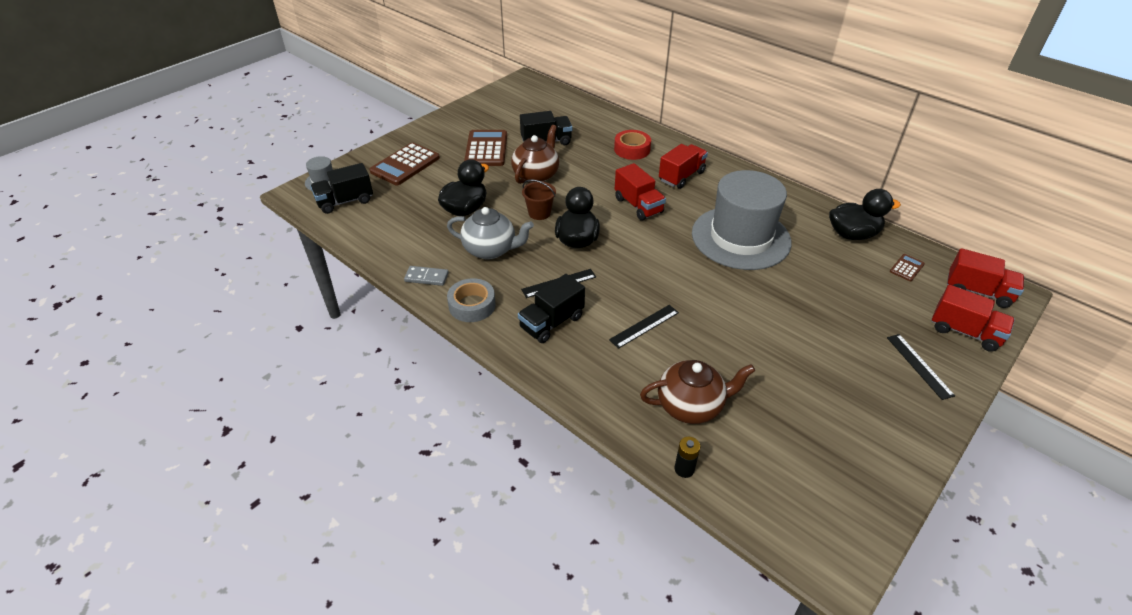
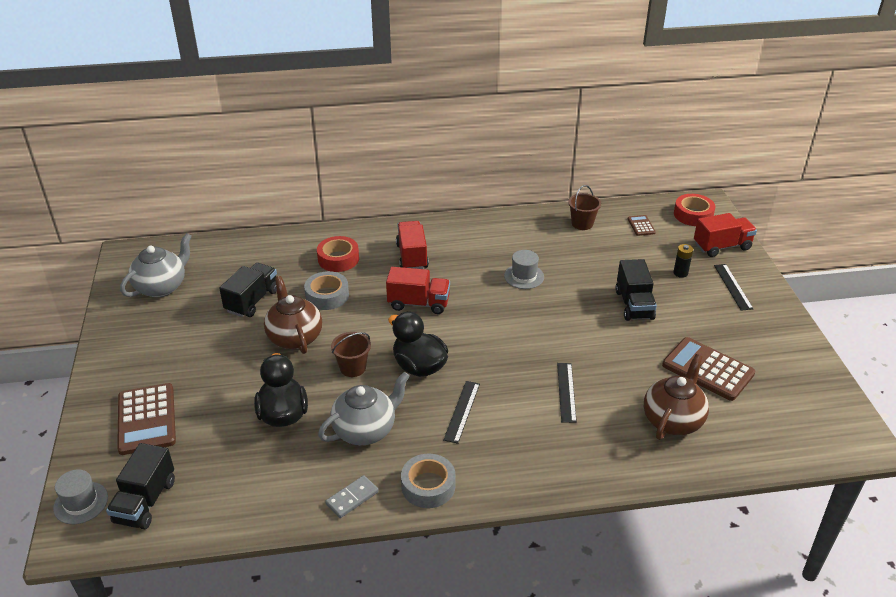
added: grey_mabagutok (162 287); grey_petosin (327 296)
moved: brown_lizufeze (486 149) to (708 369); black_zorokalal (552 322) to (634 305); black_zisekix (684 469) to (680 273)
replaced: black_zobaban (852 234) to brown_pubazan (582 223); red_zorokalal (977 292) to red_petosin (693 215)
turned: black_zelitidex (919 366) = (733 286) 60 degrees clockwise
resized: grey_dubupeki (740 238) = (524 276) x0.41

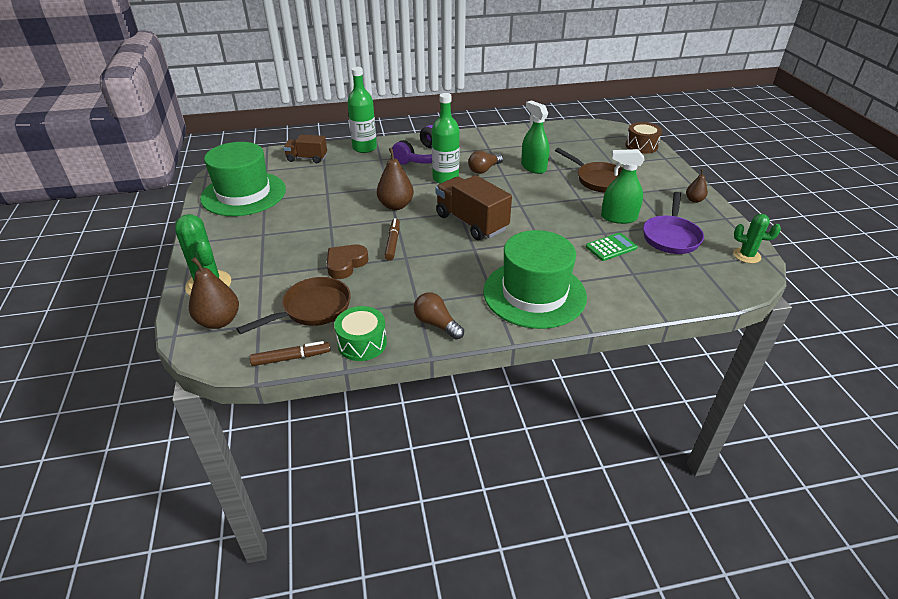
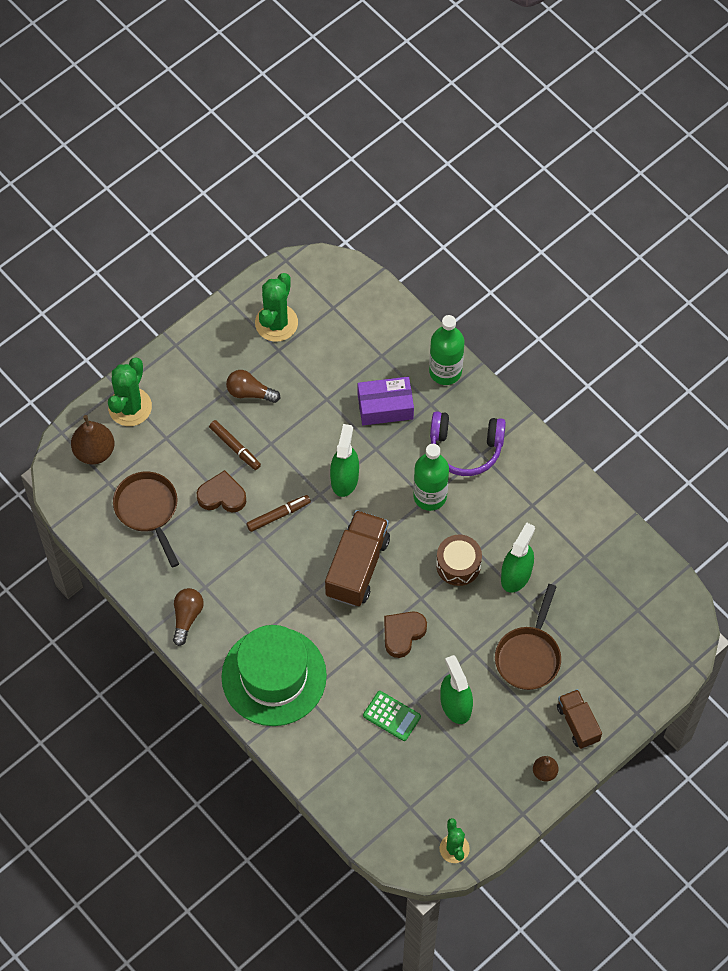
removed: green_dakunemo (362 343); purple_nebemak (671 236)
added: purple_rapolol (385 407); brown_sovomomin (403 634)
moved: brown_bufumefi (291 358) to (235 447); brown_zorokalal (307 158) to (577 723); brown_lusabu (484 169) to (250 392); brown_dakunemo (641 146) to (458 565)
replaced: green_dubupeki (244 194) to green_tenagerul (276 323); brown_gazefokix (396 205) to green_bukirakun (344 479)
turned: brown_nebemak (312 309) = (148 510) 135 degrees counterclockwise

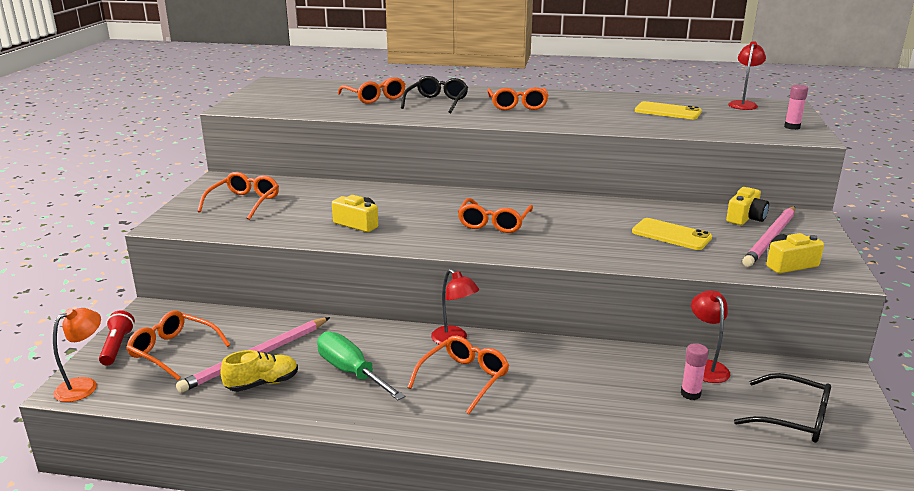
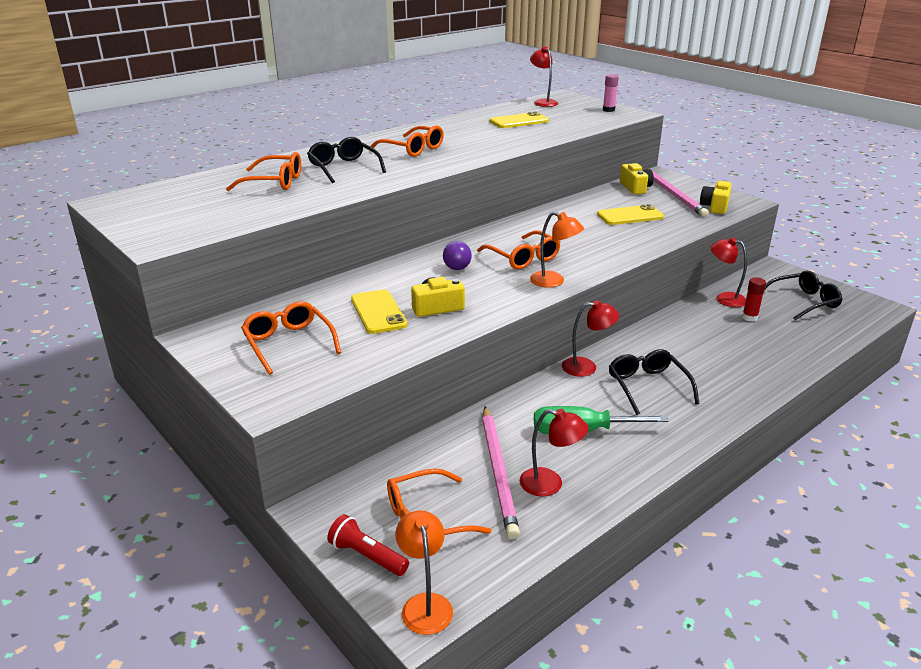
added: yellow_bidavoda (378 312); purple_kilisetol (457 268); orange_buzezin (554 281)
replaced: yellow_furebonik (262 383) to red_buzezin (550 484)
recoloured: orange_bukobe (464 379) to black_bukobe (647 386); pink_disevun (690 394) to red_disevun (749 317)

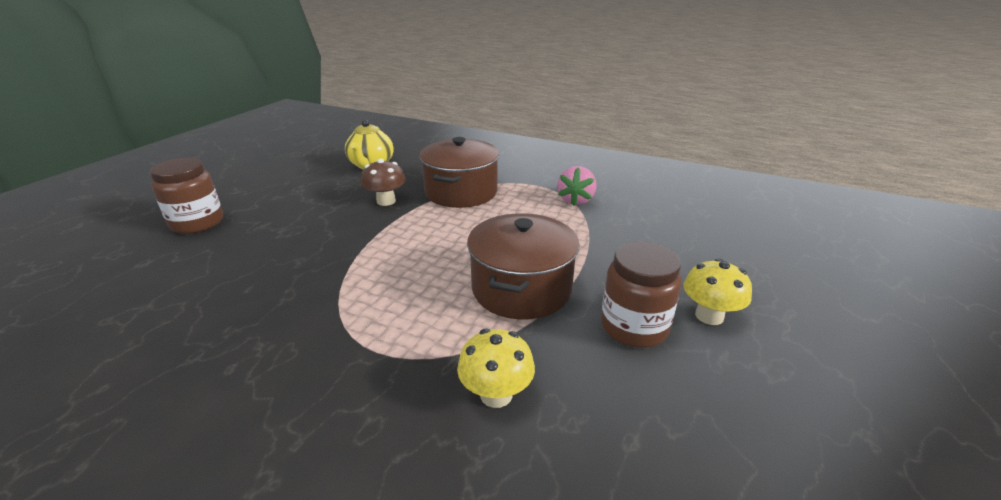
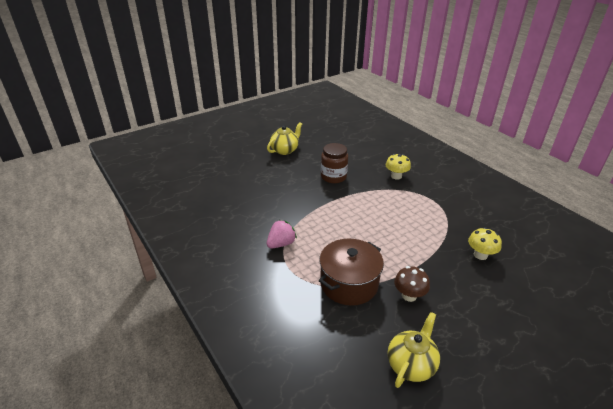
removed: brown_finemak (197 223); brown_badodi (521 289)
added: yellow_mabagutok (285 150)
moved: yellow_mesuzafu (709 316) to (480 255)

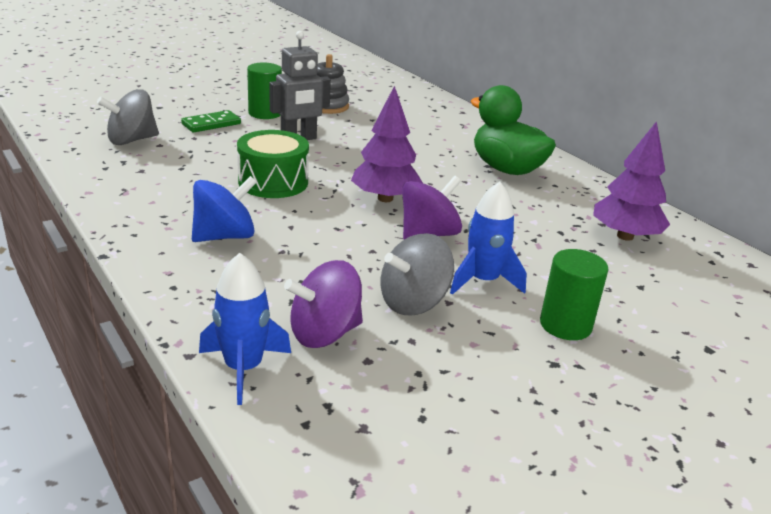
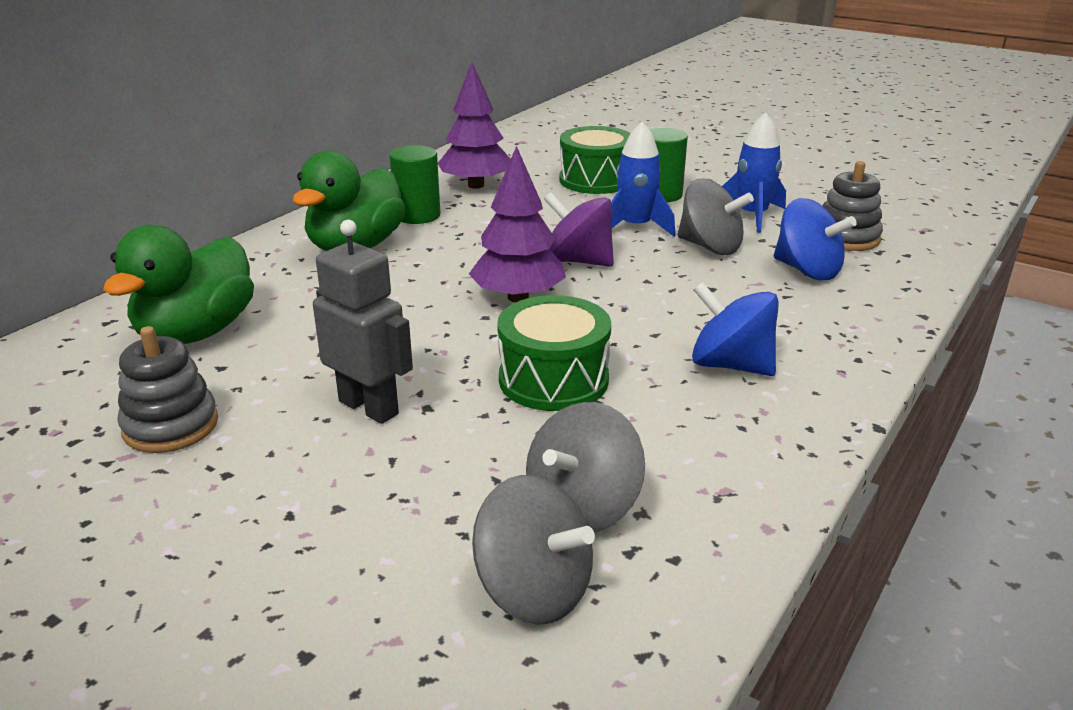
removed: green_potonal (211 124)
added: green_zobaban (196 332); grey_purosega (583 508); green_dakunemo (595 180); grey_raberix (846 238)
moved: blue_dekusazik (244 368) to (752 216); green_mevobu (265 113) to (417 215)
recoloured: purple_purosega (324 333) to blue_purosega (807 271)

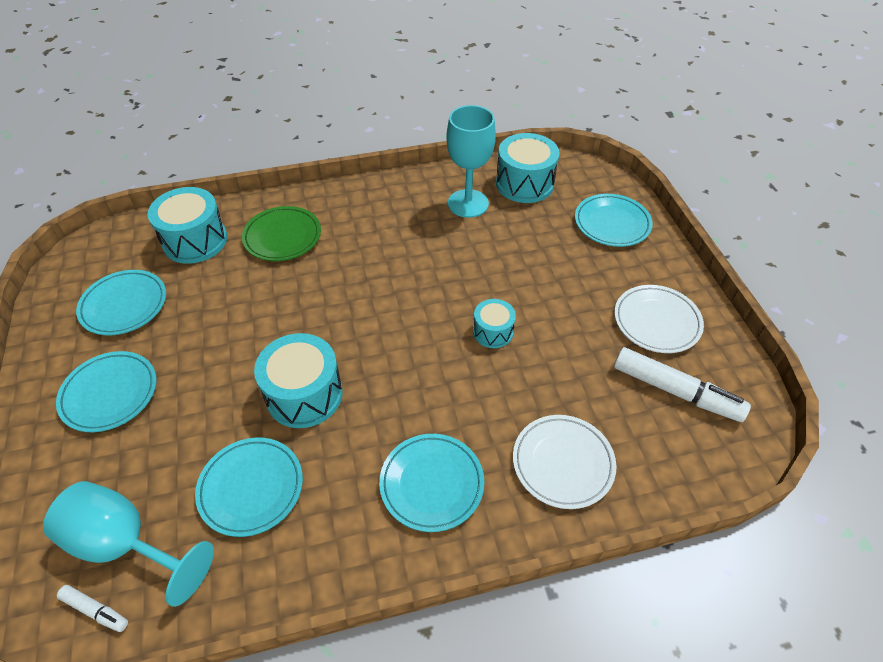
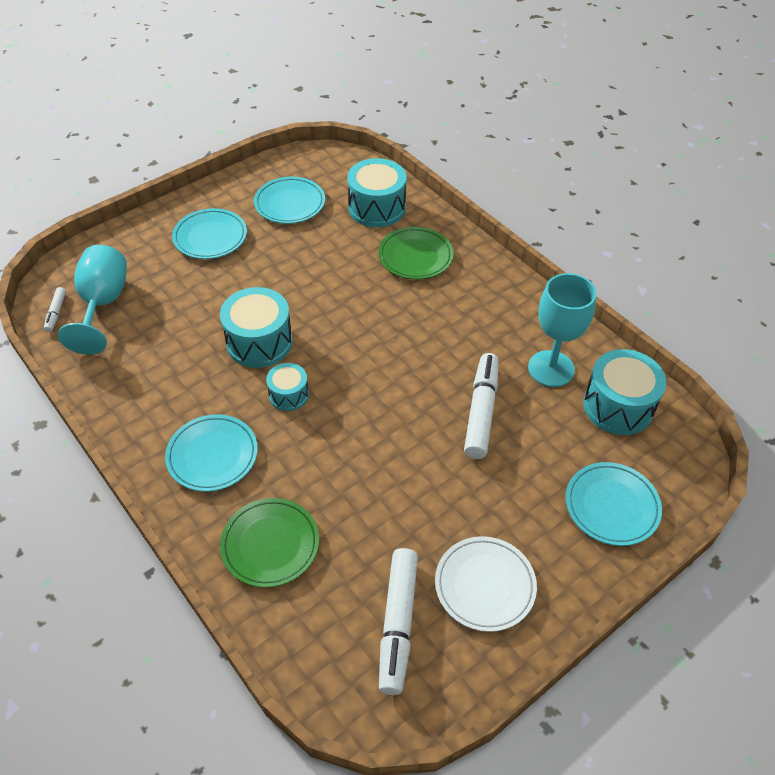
removed: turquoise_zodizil (251 488)
added: white_bufumefi (481 411)
moved: turquoise_dakunemo (493 332) to (288 395)
recoloured: white_zodizil (563 463) to green_zodizil (270 544)

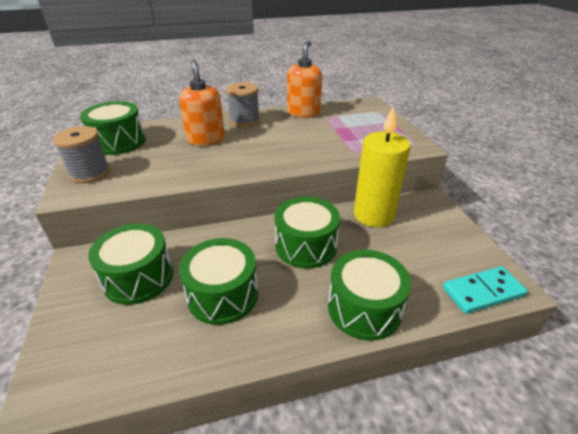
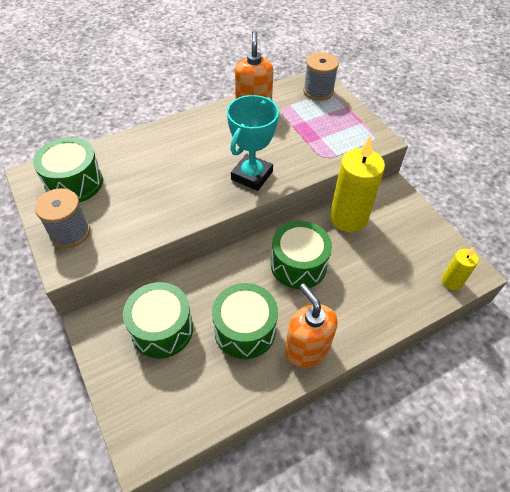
removed: green_dakunemo (364 308)
added: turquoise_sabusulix (252 175)
moved: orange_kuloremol (206 139) to (306 349); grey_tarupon (244 121) to (318 91)
replaced: turquoise_potonal (482 291) to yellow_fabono (451 281)

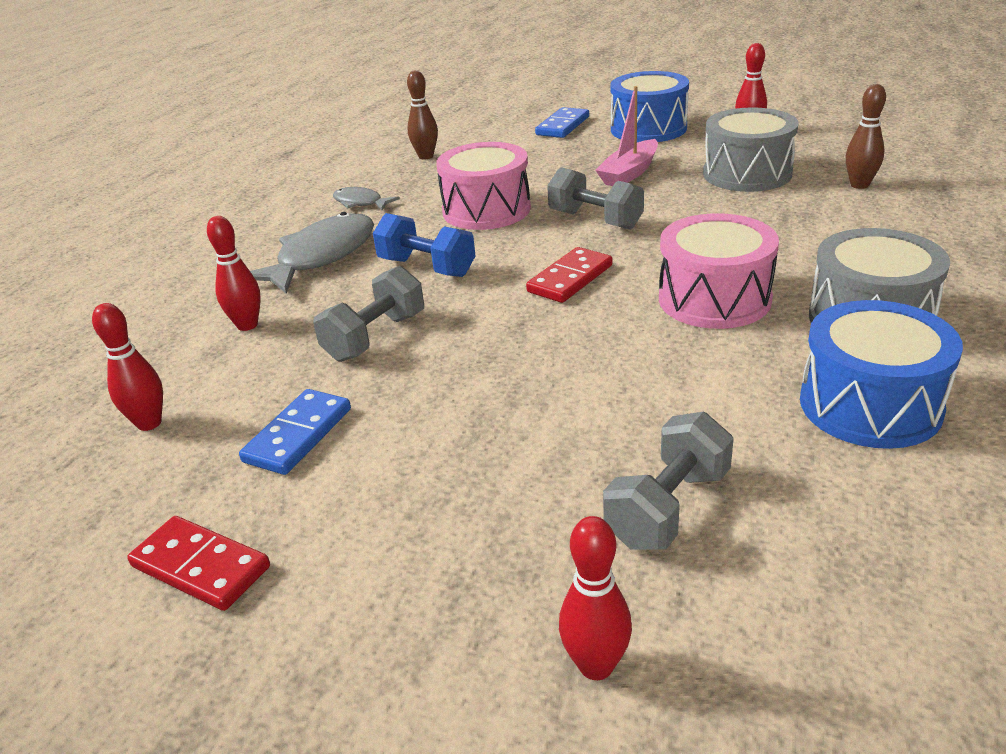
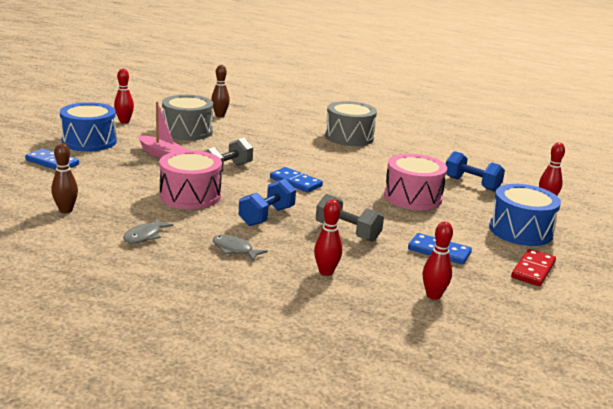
moved: pink_dakunemo (714 299) to (412 197); blue_dakunemo (870 405) to (520 231)
recoloured: red_potonal (570 279) to blue_potonal (296 182); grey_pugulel (668 508) to blue_pugulel (472 184)
resized: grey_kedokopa (321 256) = (234 250) x0.52

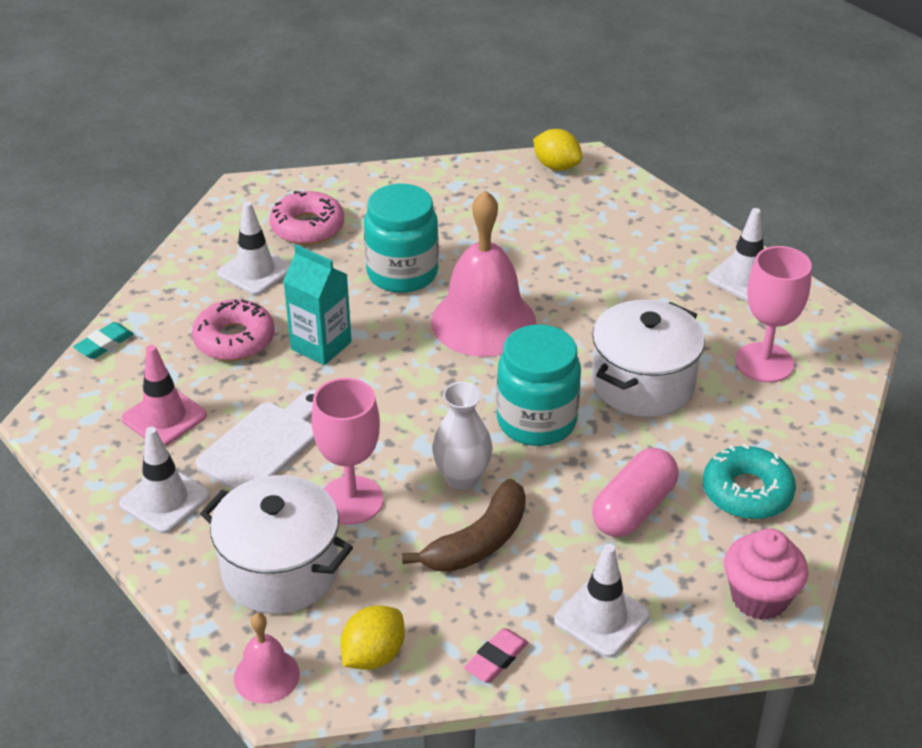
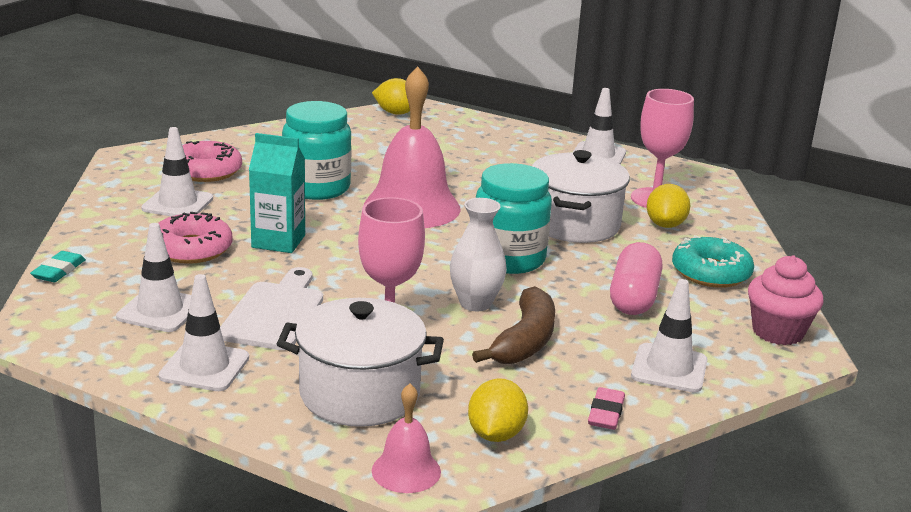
added: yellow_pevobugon (665 225)
recoloured: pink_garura (164 417) to white_garura (160 310)

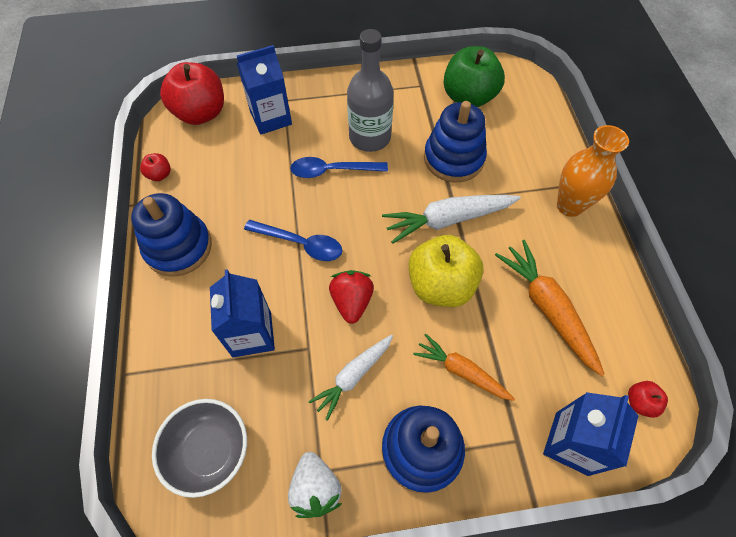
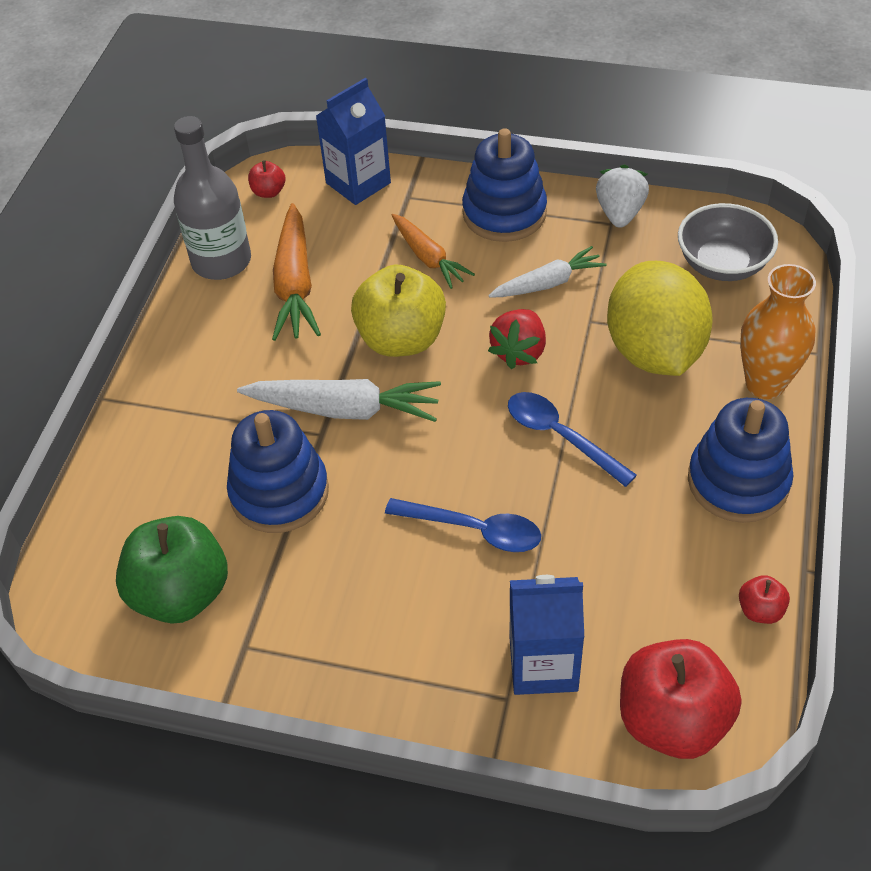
moved: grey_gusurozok (370 137) to (221 261); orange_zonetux (569 206) to (765 384)
replaced: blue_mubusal (252 334) to yellow_pevobugon (654 351)

